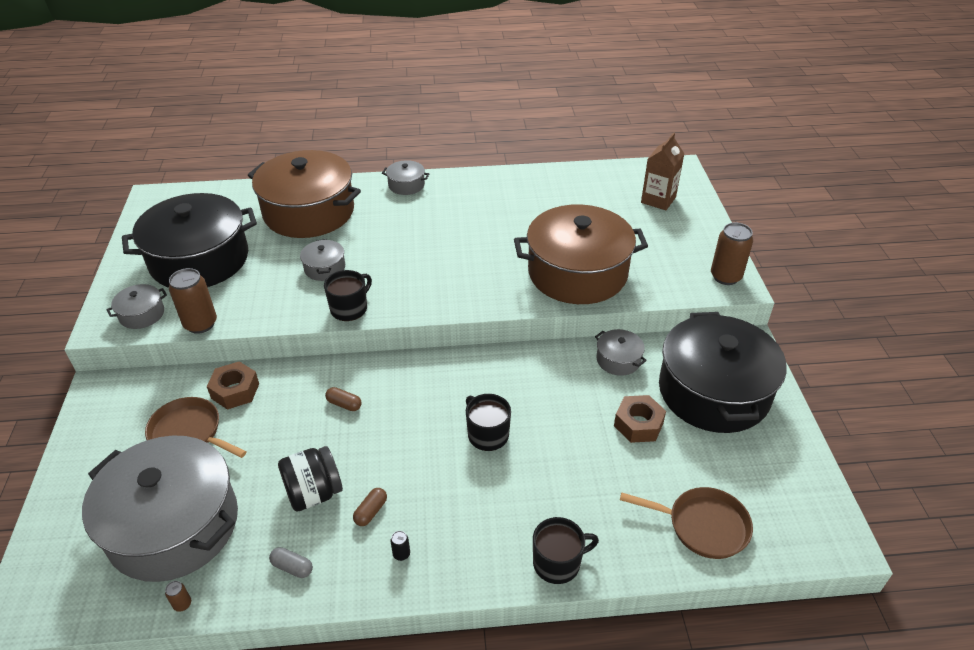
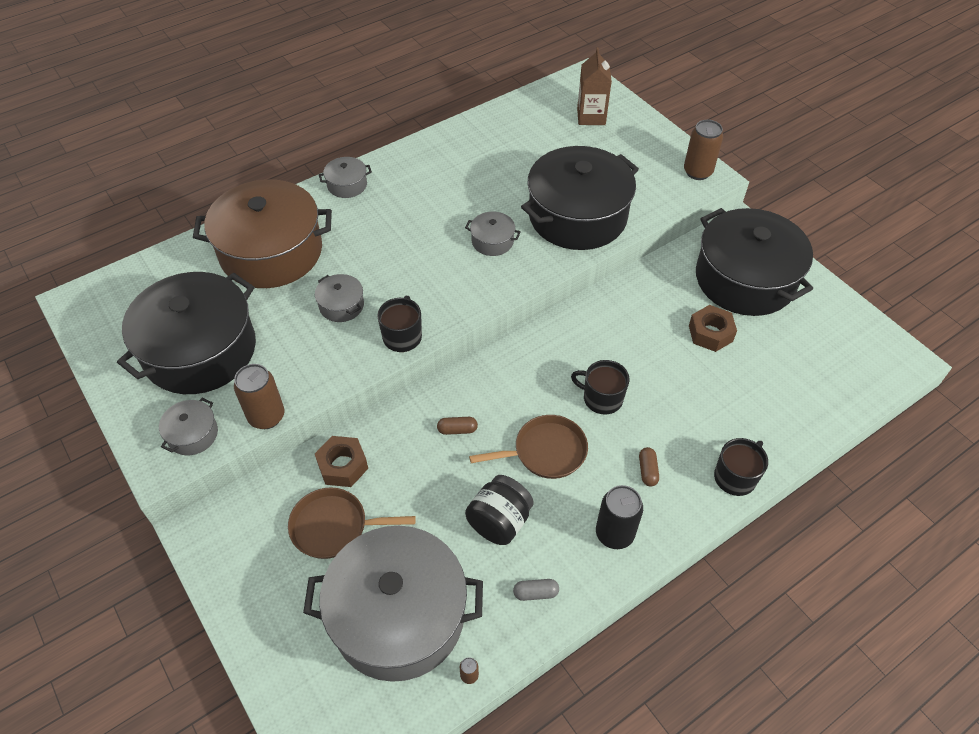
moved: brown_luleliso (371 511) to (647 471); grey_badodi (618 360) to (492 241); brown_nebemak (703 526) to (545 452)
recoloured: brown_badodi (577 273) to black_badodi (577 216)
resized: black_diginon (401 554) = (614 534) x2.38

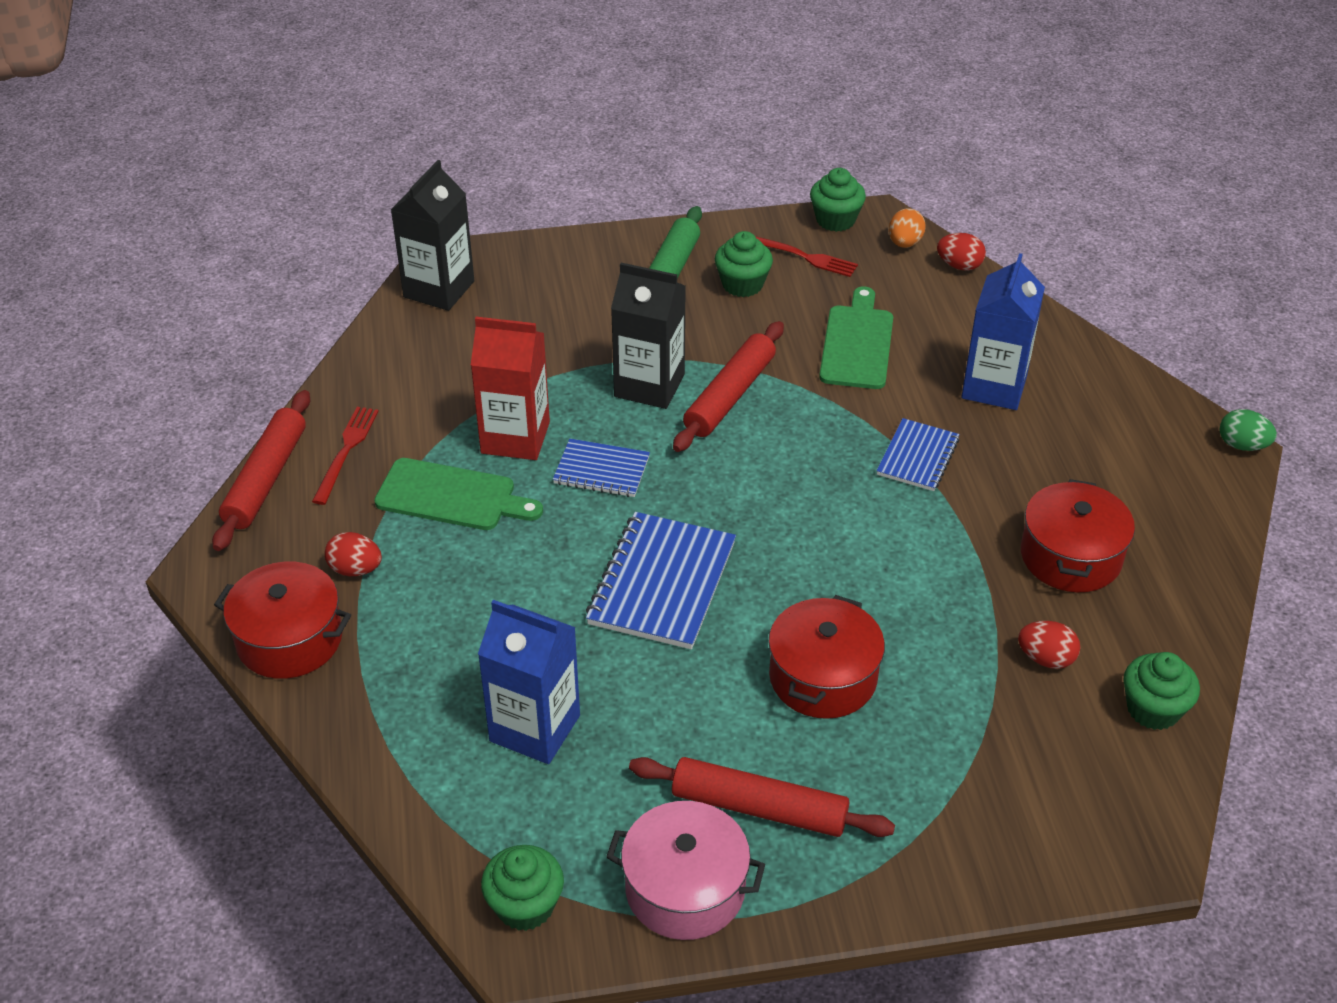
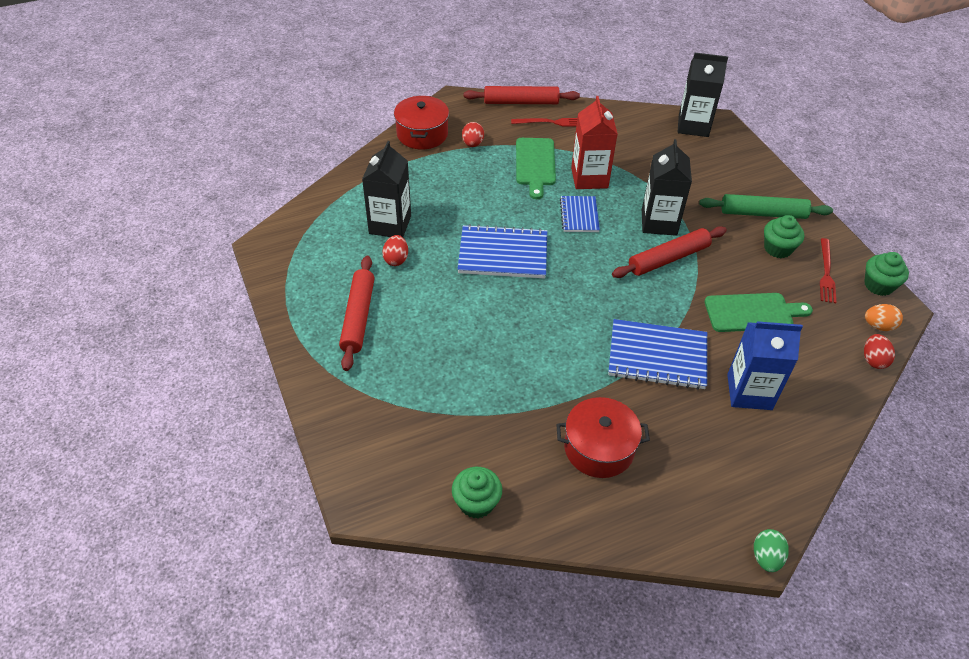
removed: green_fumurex (525 905); pink_badodi (685 888); red_badodi (822 677)
moved: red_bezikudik (1046 658) to (396 259)
recoloured: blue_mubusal (535 728) to black_mubusal (390 224)
turned: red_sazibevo (730 396) = (668 258) 45 degrees counterclockwise
resized: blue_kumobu (917 457) = (657 356) x1.68

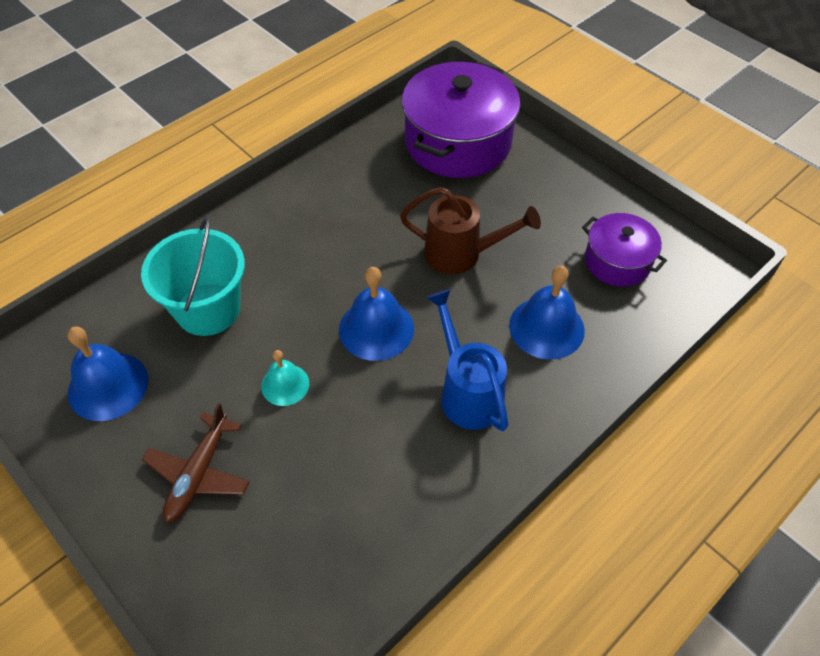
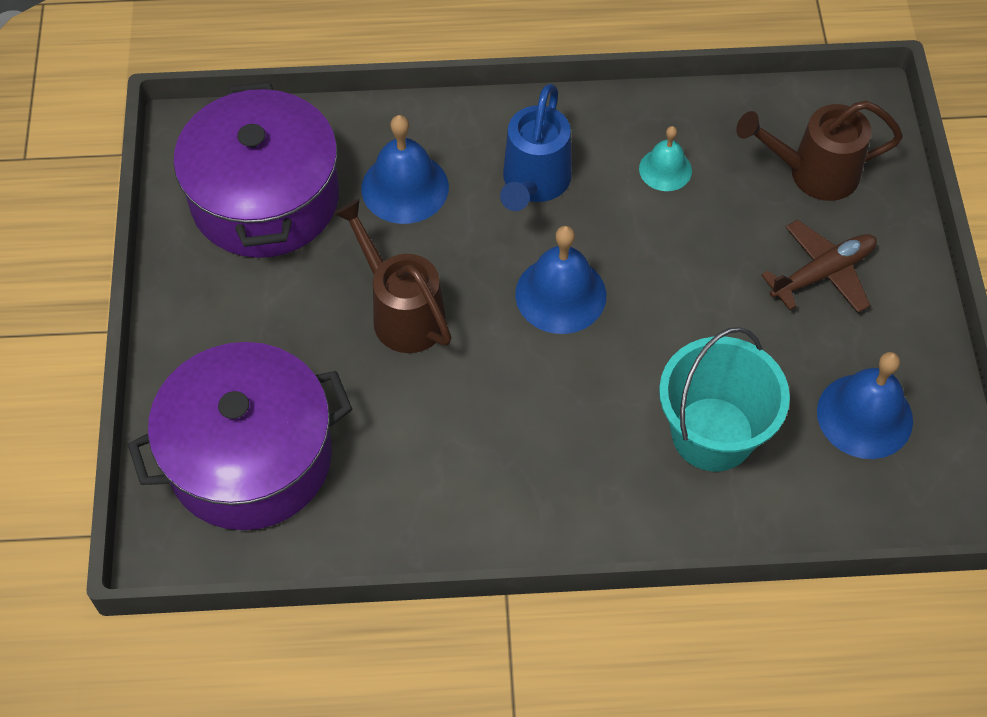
added: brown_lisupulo (813 173)
moved: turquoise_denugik (285 384) to (665 169)
resized: purple_badodi (617 261) = (265 198) x1.81

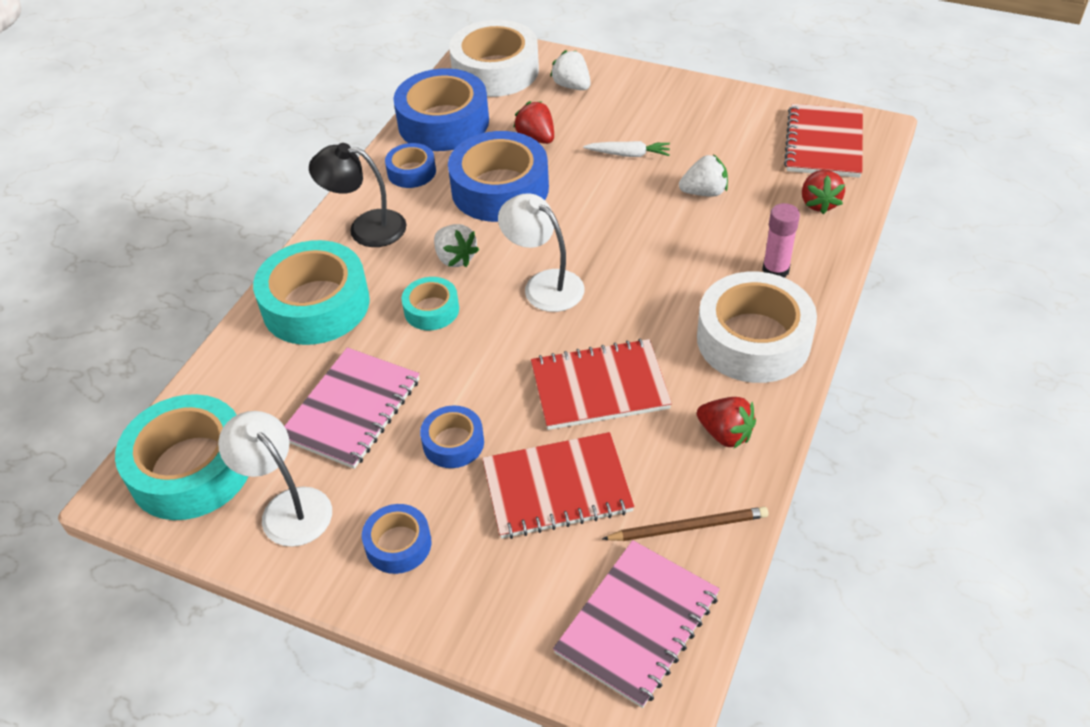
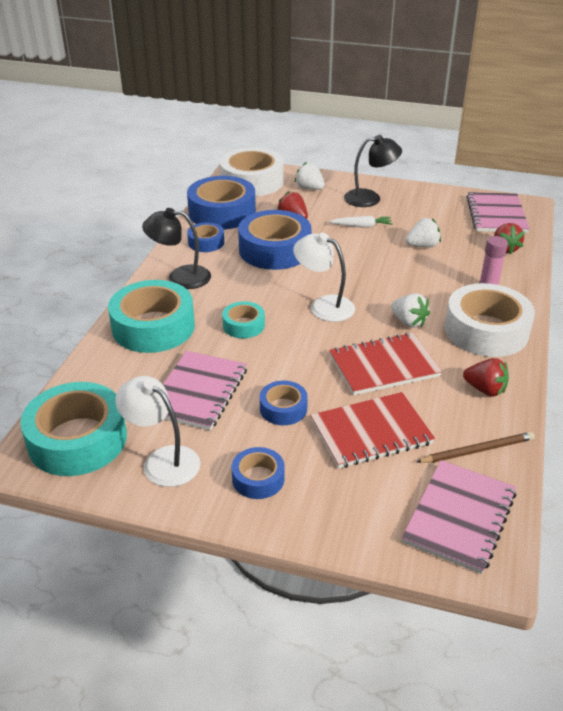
added: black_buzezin (370 198)
moved: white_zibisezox (455 258) to (408 322)
recoloured: red_kumobu (824 143) to pink_kumobu (496 215)

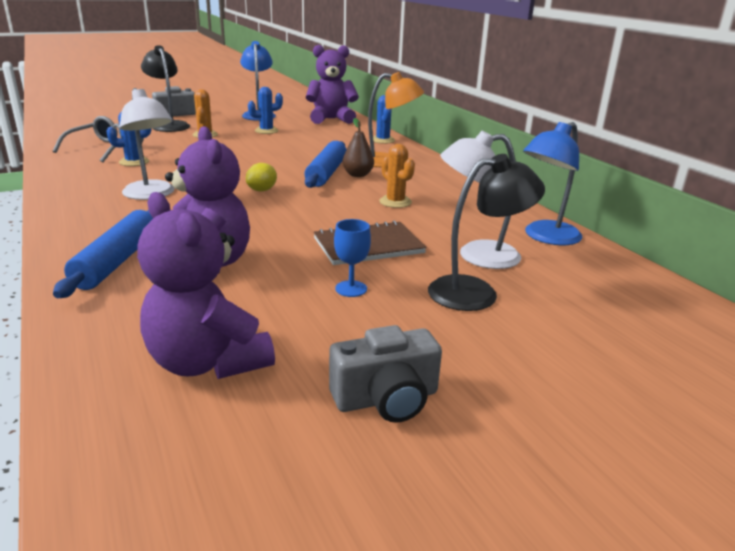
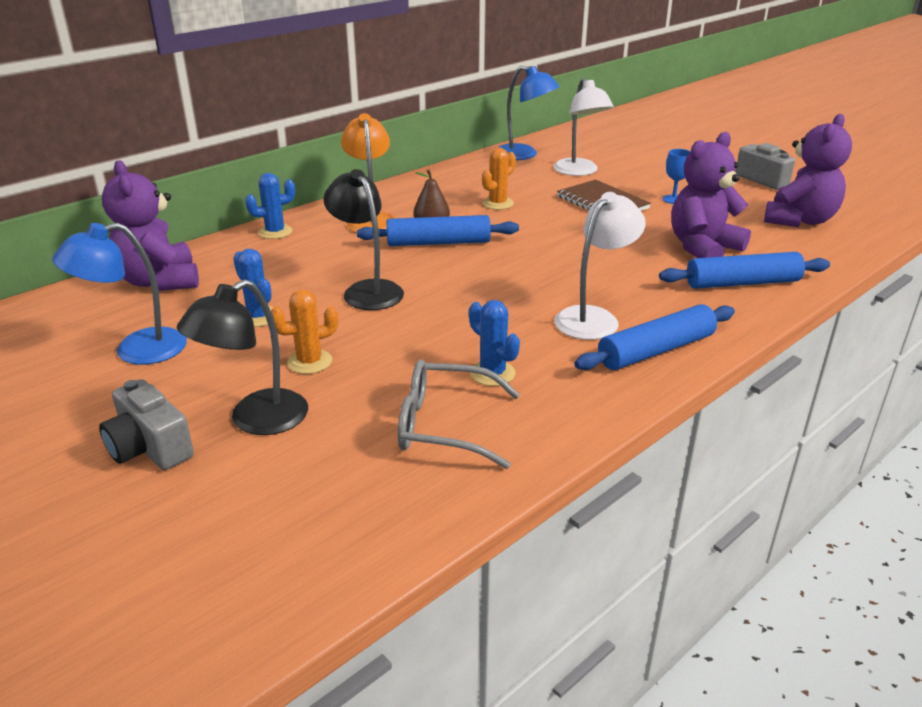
removed: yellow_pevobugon (262 190)
added: blue_sazibevo (656 350)
moved: black_buzezin (476 292) to (367 290)

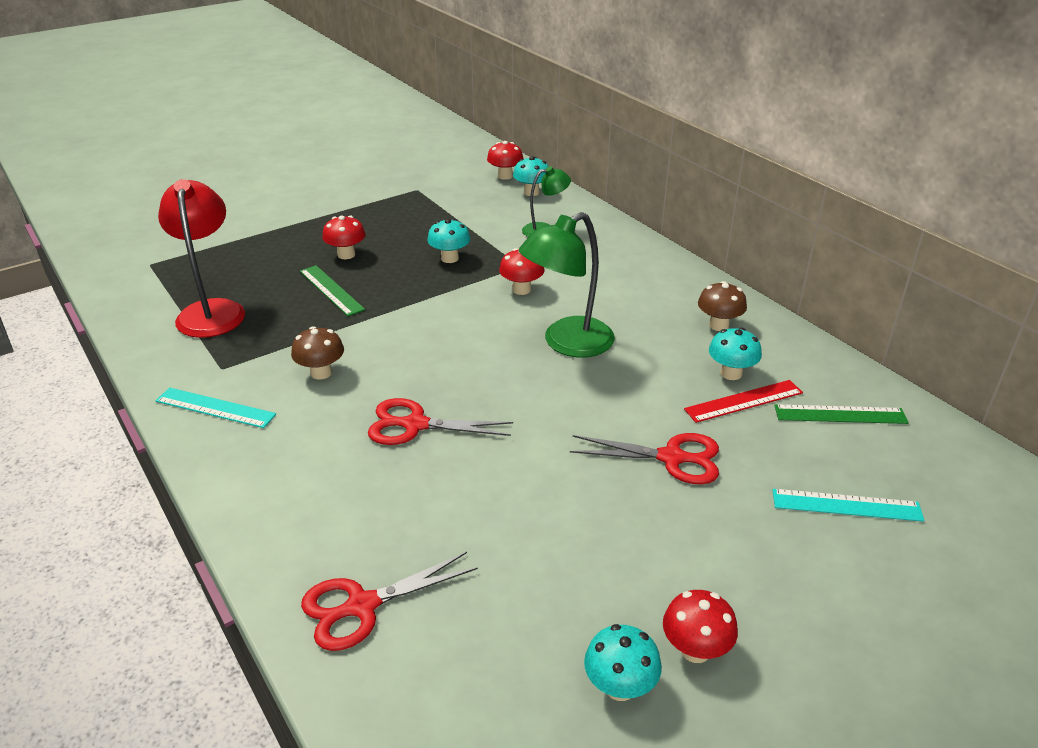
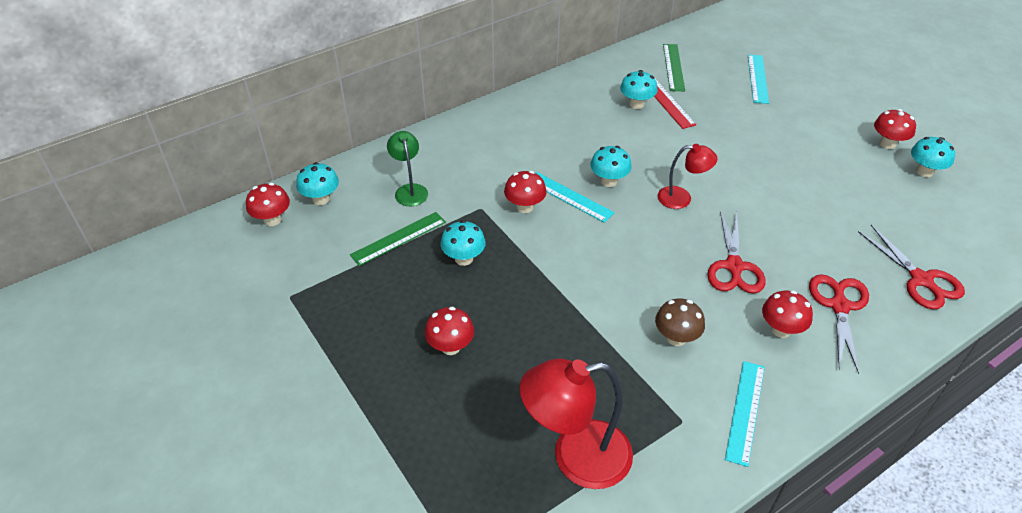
removed: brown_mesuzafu (718 325)
added: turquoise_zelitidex (569 196); red_buzezin (682 198); red_mesuzafu (781 329)
moved: green_zelitidex (331 290) to (398 238); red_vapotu (671 458) to (839 306)
replaced: green_buzezin (567 343) to turquoise_mesuzafu (609 181)

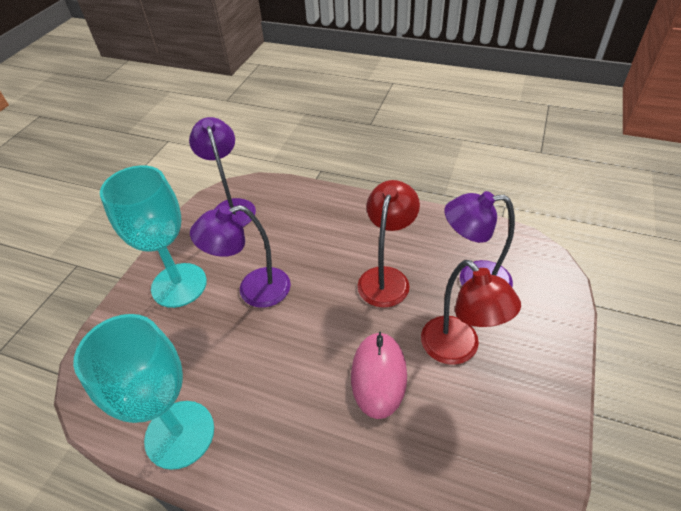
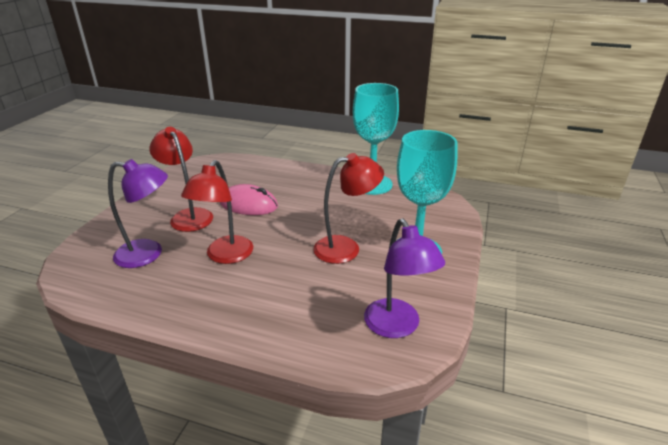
recoloured: purple_buzezin (253 290) to red_buzezin (346 247)
turned: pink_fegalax (378 375) = (248 204) 75 degrees counterclockwise

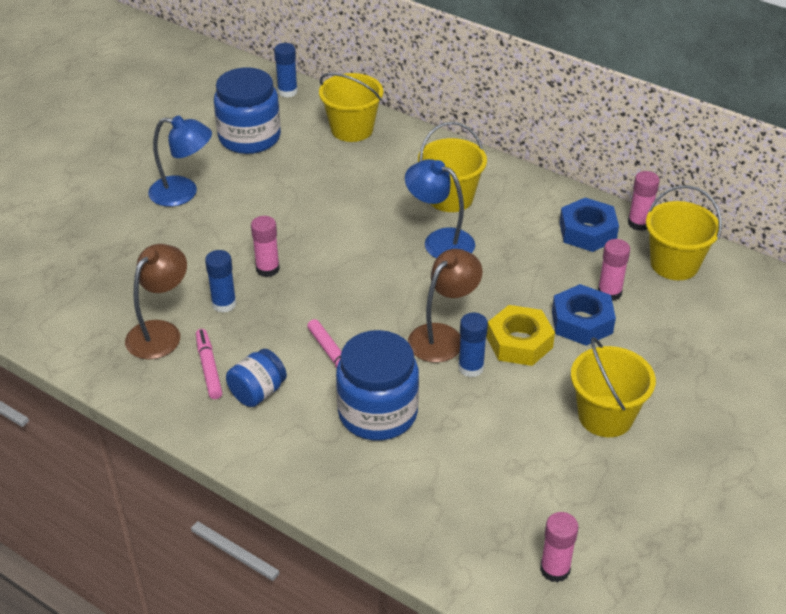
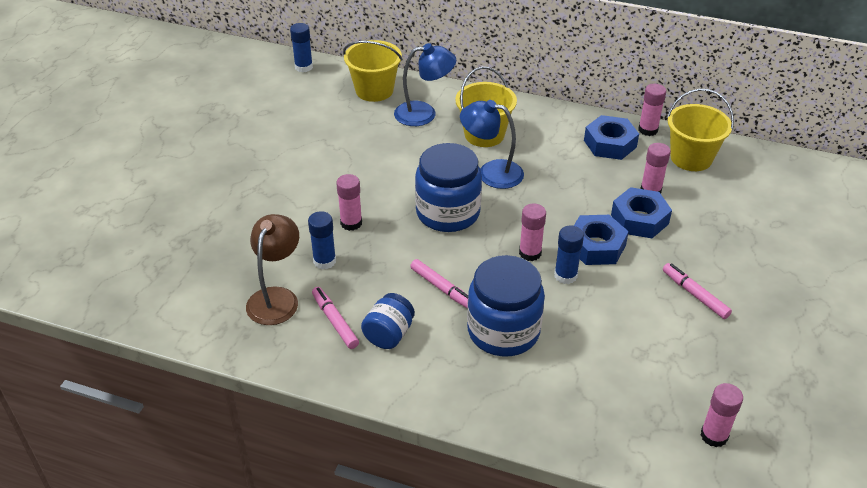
moved: blue_buzezin (183 193) to (424 113); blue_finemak (249 137) to (448 213)
replaced: brown_buzezin (443 336) to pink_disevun (530 253); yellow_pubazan (605 416) to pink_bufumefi (695 295)
recoloured: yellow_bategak (519 342) to blue_bategak (596 246)

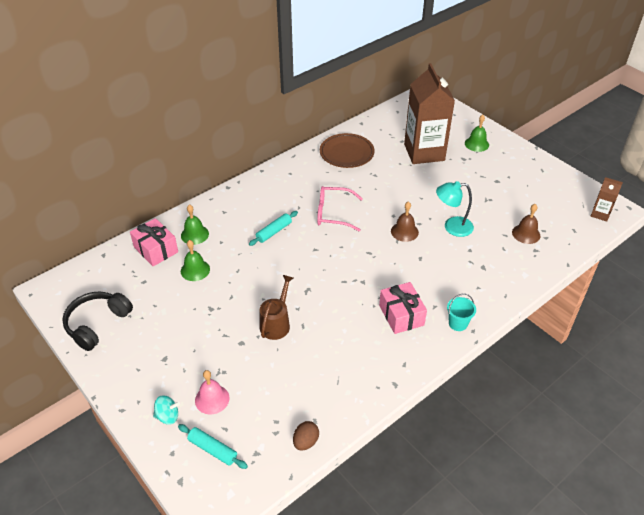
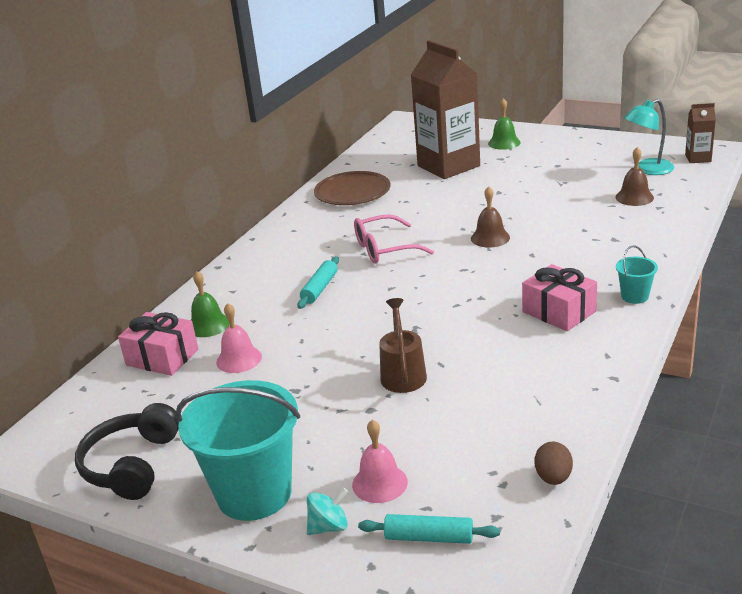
added: turquoise_pubazan (254 493)
moved: turquoise_buzezin (452 227) to (647 170)
recoloured: green_denugik (195 270) to pink_denugik (239 359)

